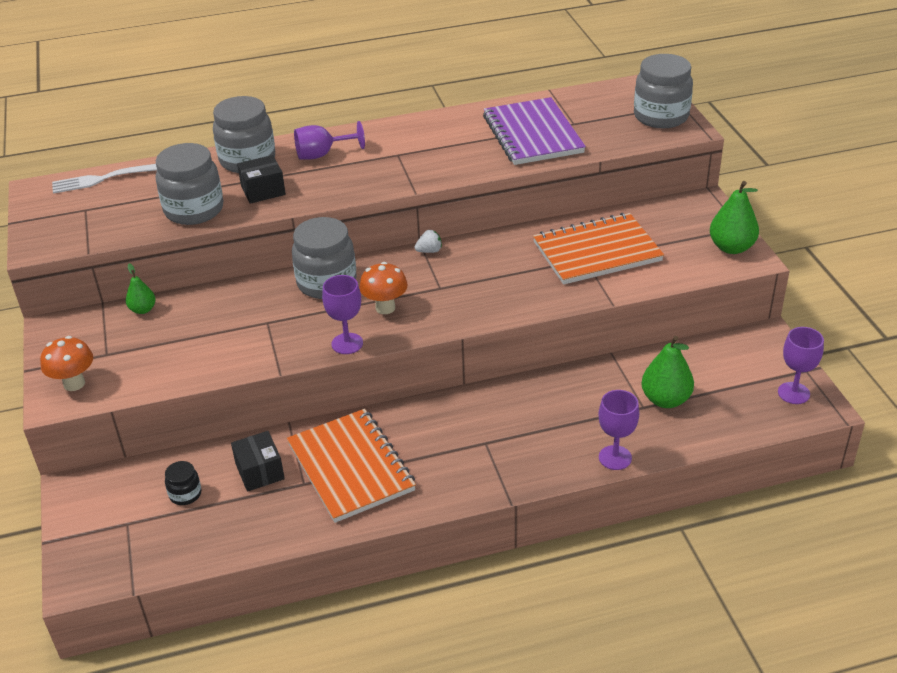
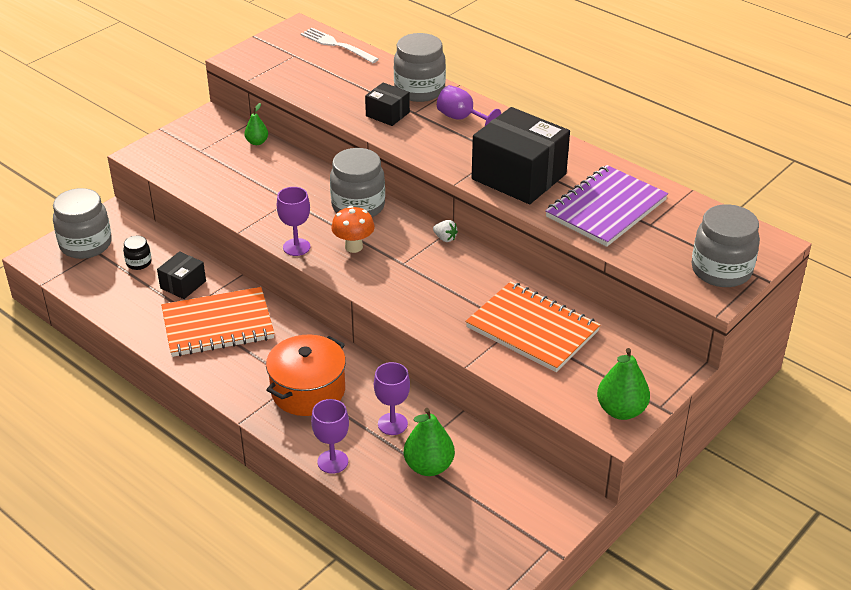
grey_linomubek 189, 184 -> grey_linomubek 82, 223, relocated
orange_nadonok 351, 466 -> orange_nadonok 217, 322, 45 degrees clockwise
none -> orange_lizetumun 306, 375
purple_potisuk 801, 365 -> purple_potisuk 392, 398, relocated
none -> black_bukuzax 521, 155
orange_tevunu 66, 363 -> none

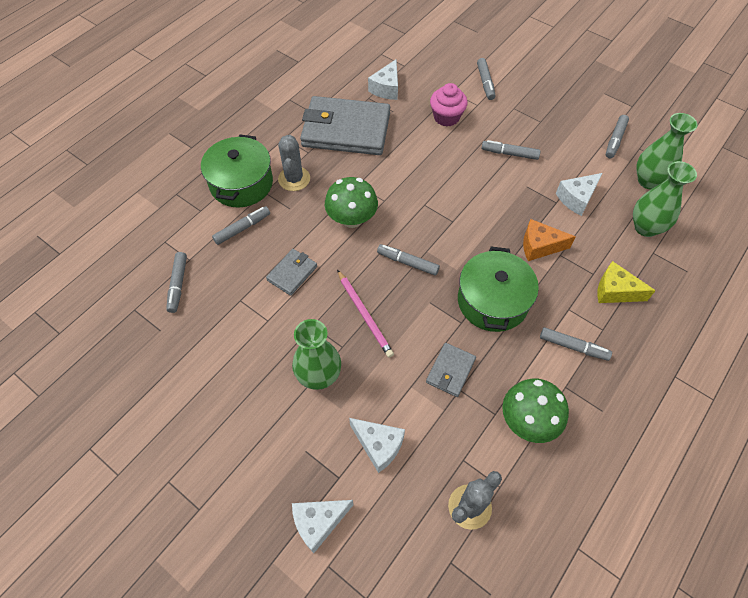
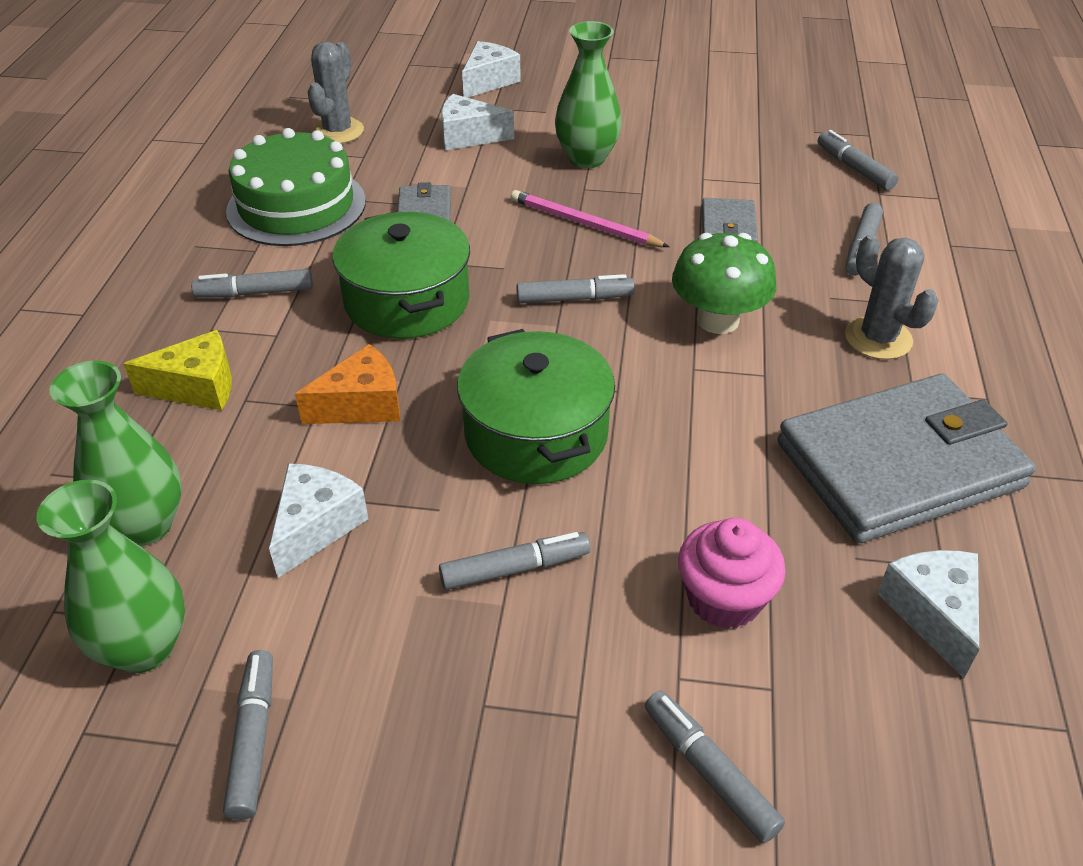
green_tevunu 535, 411 -> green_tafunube 296, 187
green_lizetumun 237, 171 -> green_lizetumun 536, 406, relocated

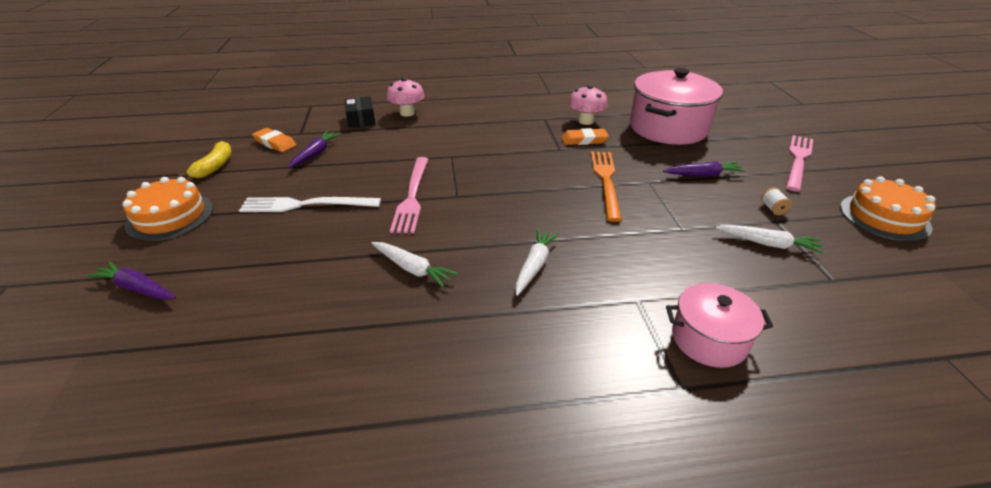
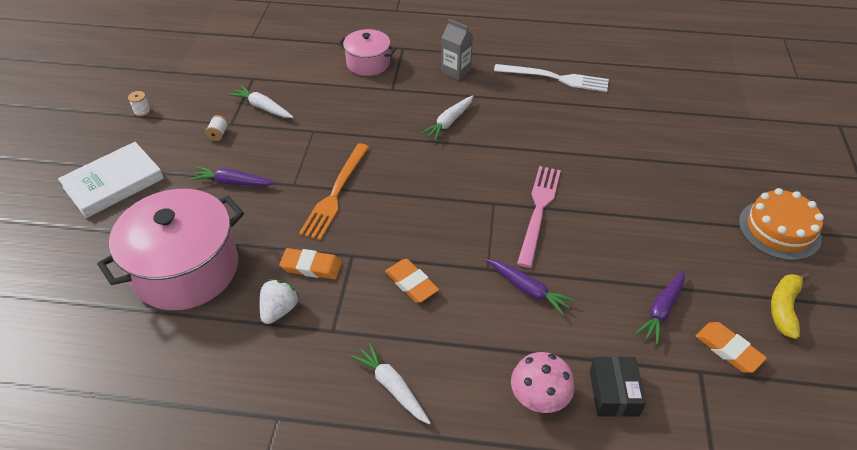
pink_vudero 799, 163 -> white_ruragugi 111, 180
orange_tafunube 888, 209 -> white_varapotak 139, 103
pink_tevunu 588, 105 -> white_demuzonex 279, 301
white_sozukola 414, 265 -> white_sozukola 391, 384, relocated
none -> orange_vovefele 412, 281
none -> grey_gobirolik 457, 49
purple_sozukola 131, 280 -> purple_sozukola 530, 287, relocated
white_vudero 310, 204 -> white_vudero 551, 78, relocated

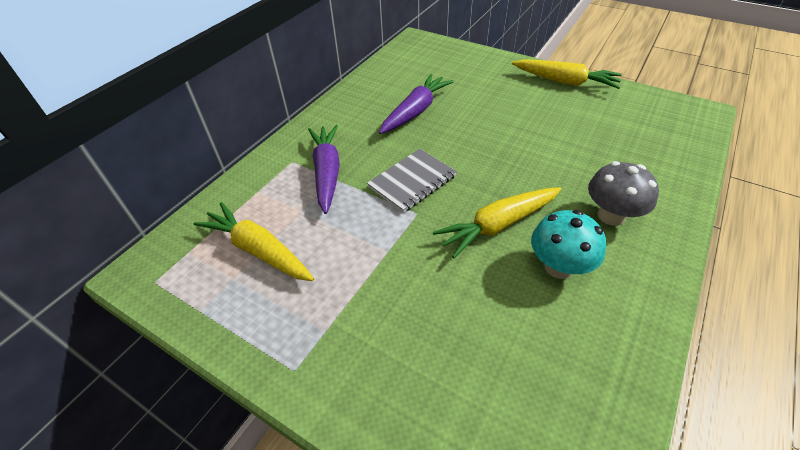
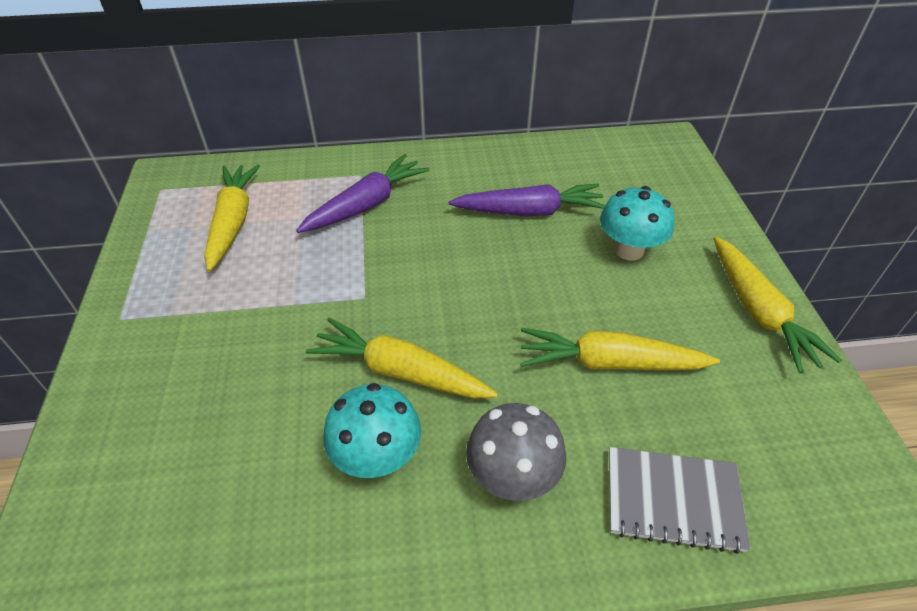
none -> yellow_sozukola 620, 349
none -> turquoise_tevunu 637, 223
grey_nadonok 412, 181 -> grey_nadonok 679, 500, relocated

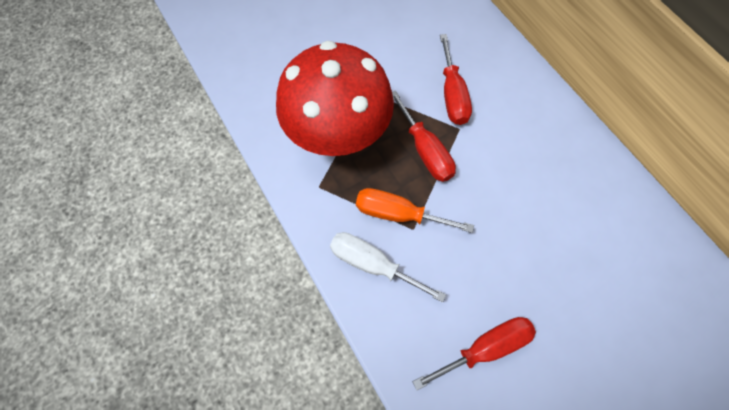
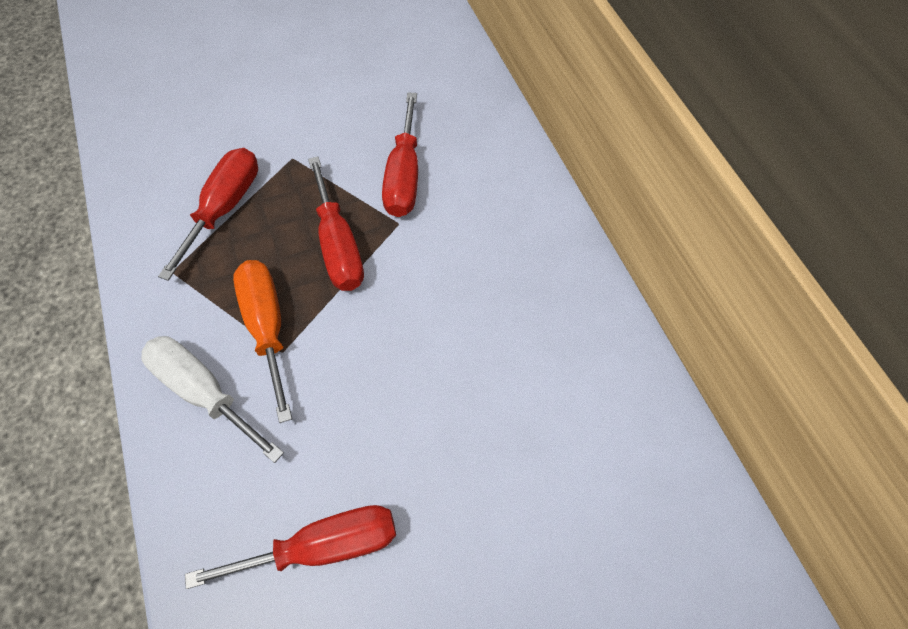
red_tevunu 335, 98 -> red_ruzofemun 208, 214
orange_ruzofemun 415, 210 -> orange_ruzofemun 262, 341, 45 degrees clockwise

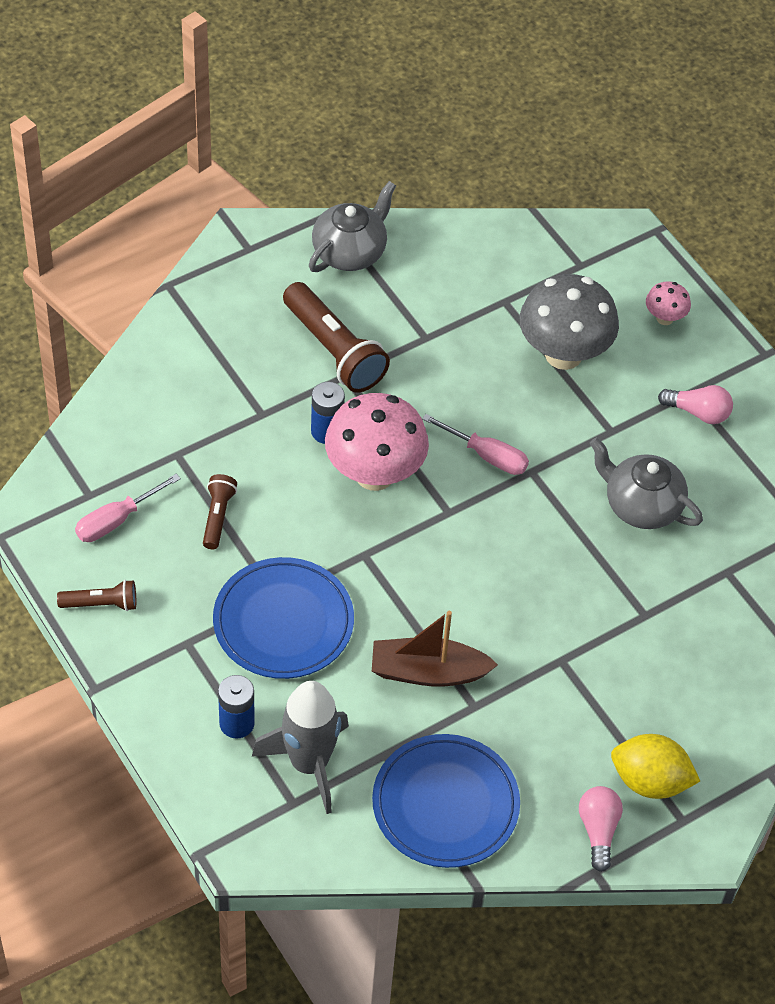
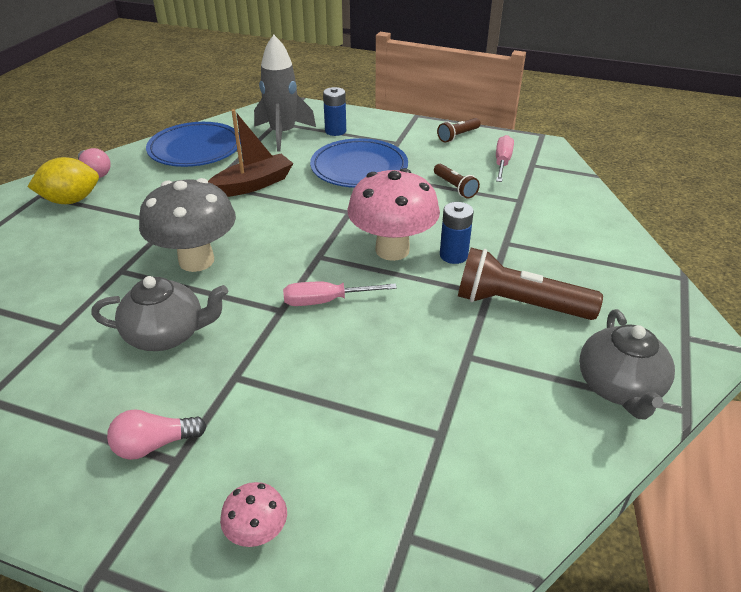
grey_tevunu 569, 322 -> grey_tevunu 187, 225, relocated

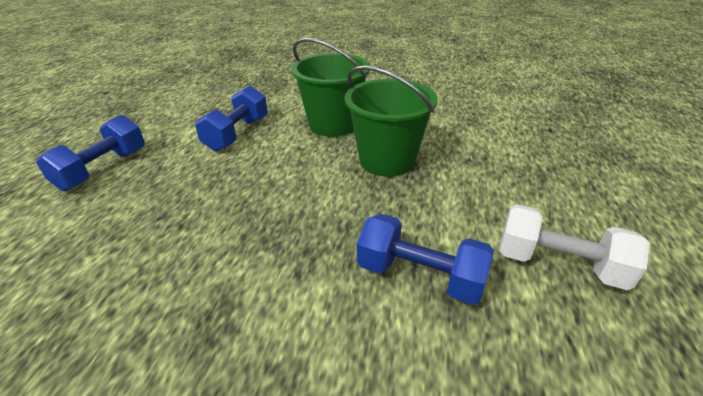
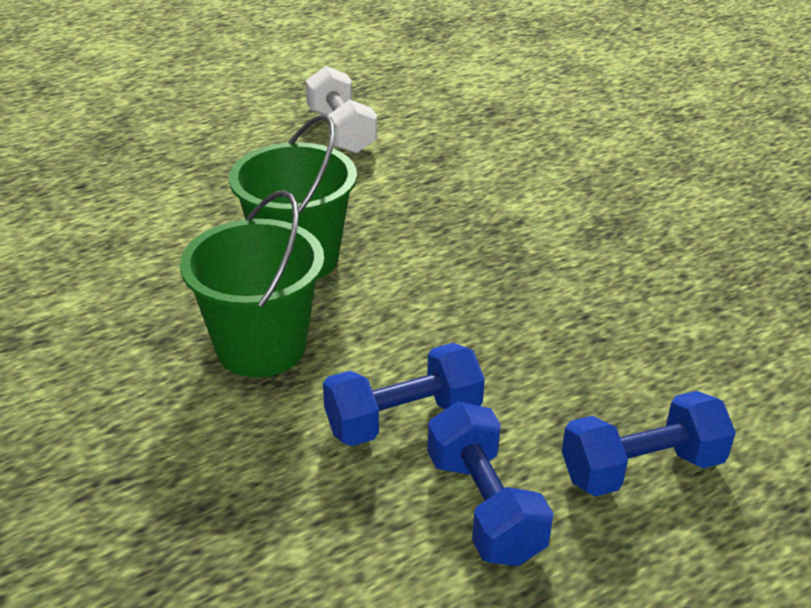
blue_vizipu 425, 259 -> blue_vizipu 490, 483, relocated

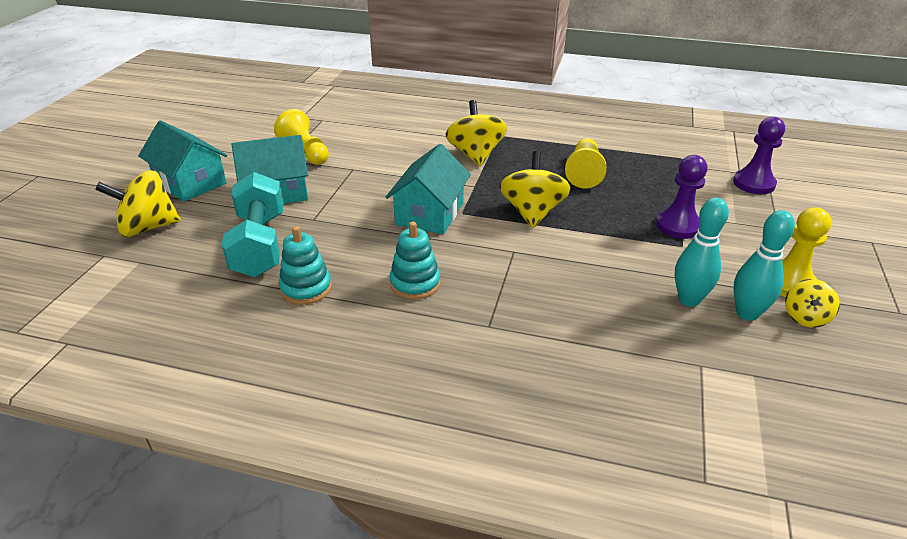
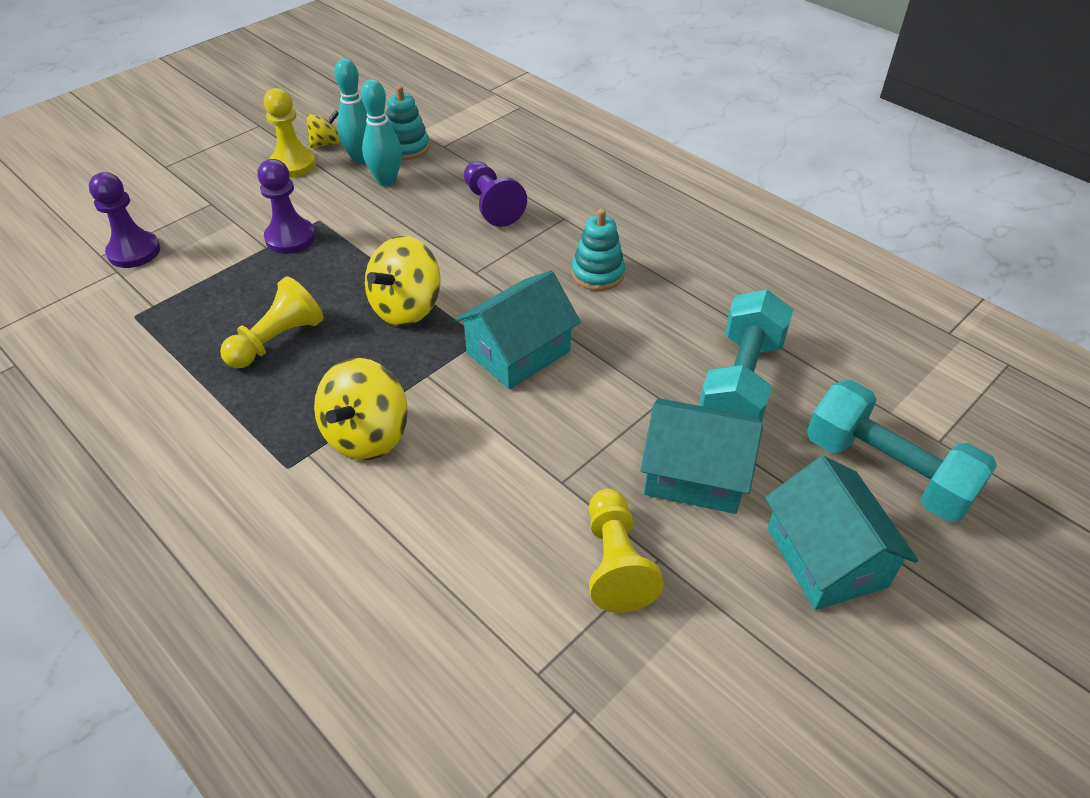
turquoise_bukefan 305, 265 -> turquoise_bukefan 408, 123, relocated
none -> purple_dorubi 495, 194
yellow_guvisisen 138, 203 -> turquoise_vizipu 902, 451

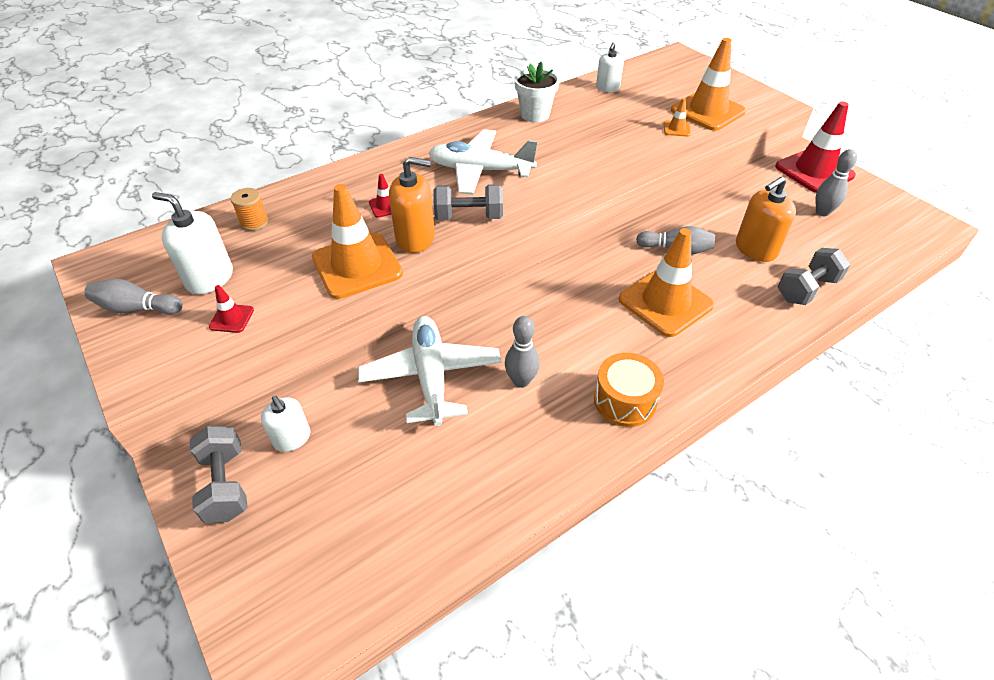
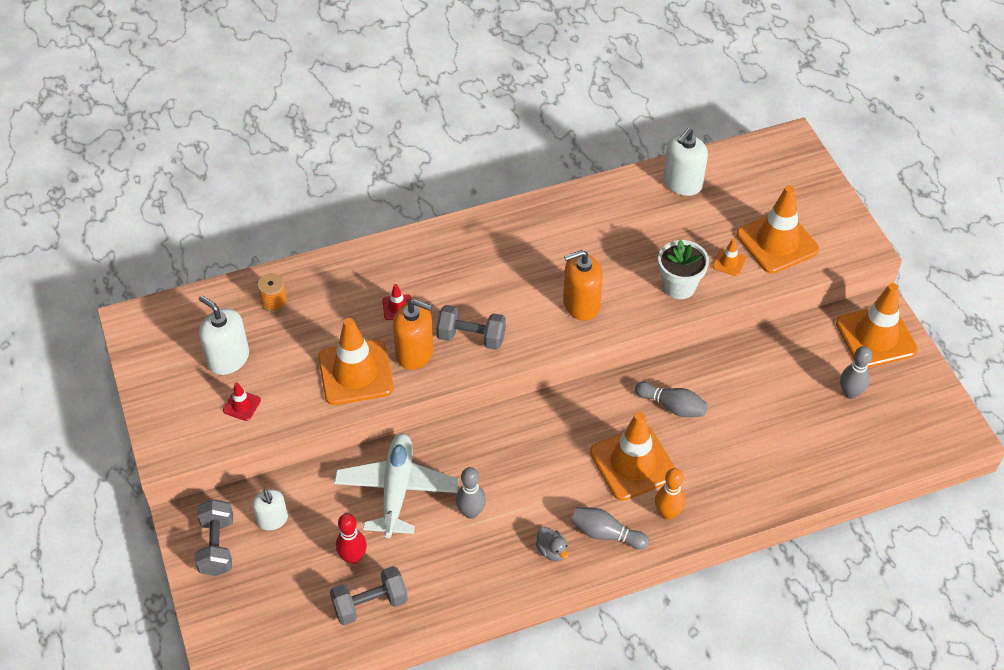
grey_vizipu 814, 276 -> grey_vizipu 369, 595, relocated
none -> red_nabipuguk 351, 538
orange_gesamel 629, 390 -> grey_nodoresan 552, 544
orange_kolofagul 766, 219 -> orange_kolofagul 583, 285, relocated
grey_nabipuguk 133, 297 -> grey_nabipuguk 610, 528, relocated
none -> orange_nabipuguk 670, 494
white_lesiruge 537, 92 -> white_lesiruge 683, 269, relocated
white_kolofagul 610, 67 -> white_kolofagul 685, 162, x1.53
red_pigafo 815, 147 -> orange_pigafo 877, 325
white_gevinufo 483, 162 -> none

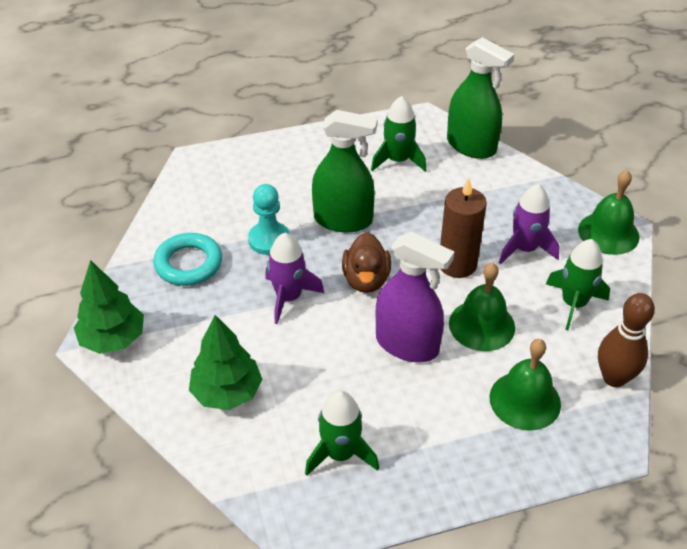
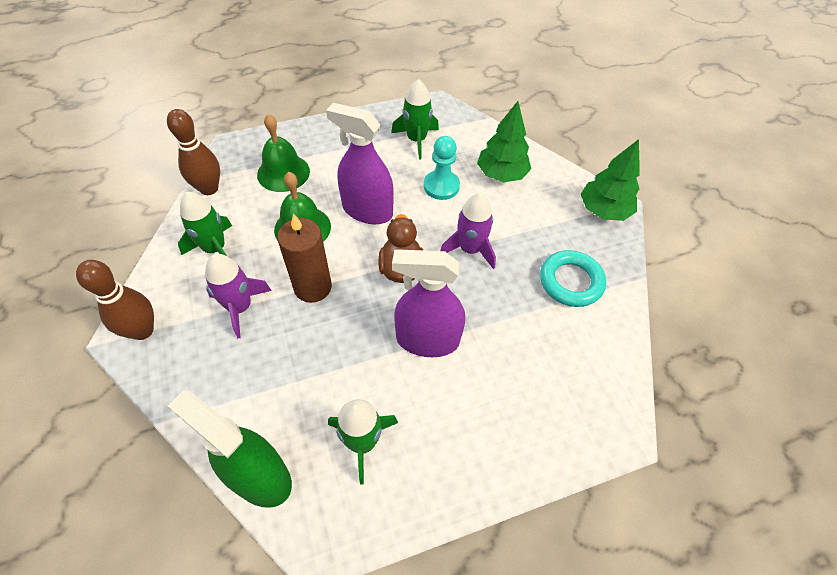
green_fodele 609, 212 -> brown_nabipuguk 115, 300
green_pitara 345, 171 -> purple_pitara 428, 303
turquoise_dorubi 269, 219 -> turquoise_dorubi 442, 168, relocated

